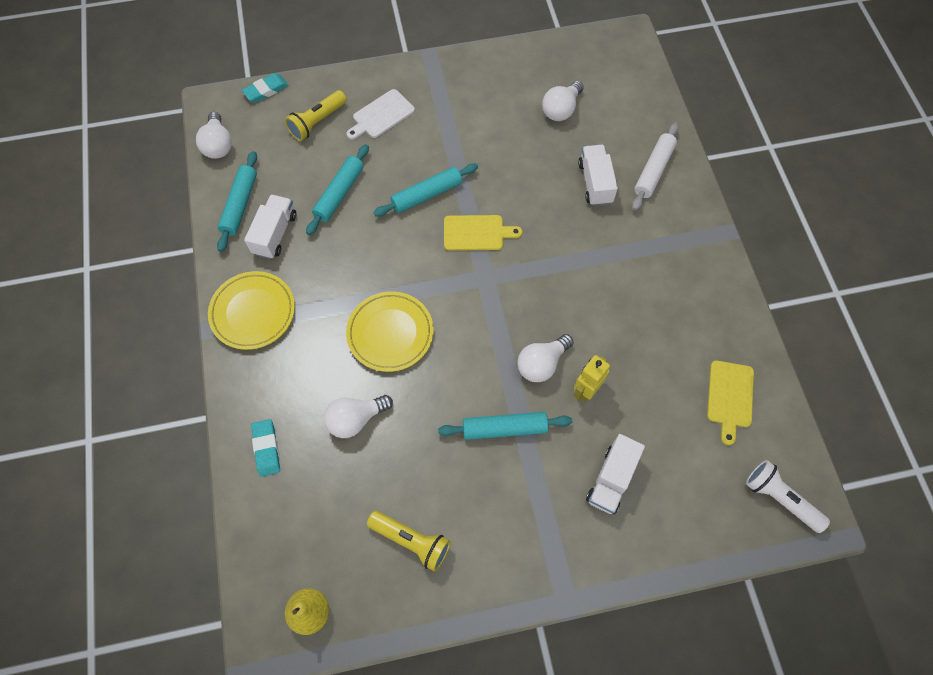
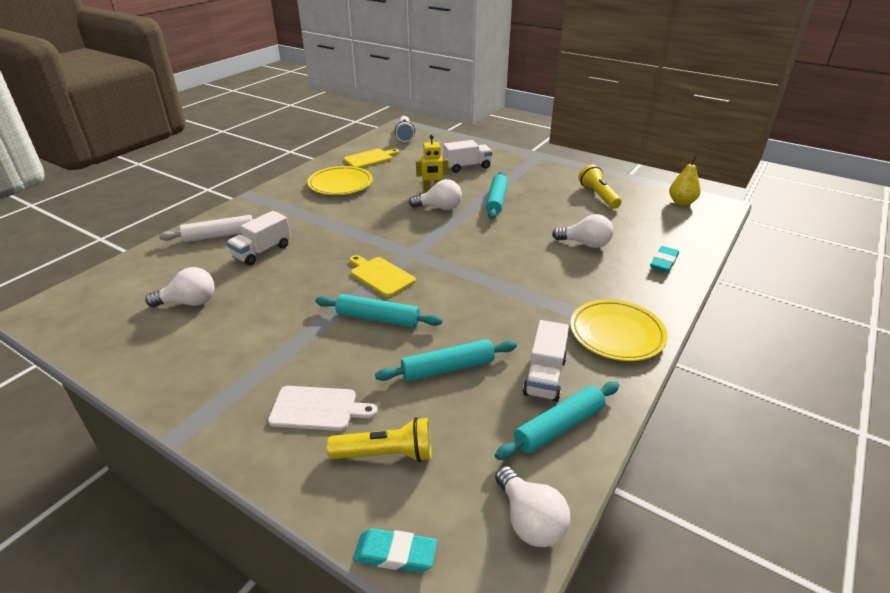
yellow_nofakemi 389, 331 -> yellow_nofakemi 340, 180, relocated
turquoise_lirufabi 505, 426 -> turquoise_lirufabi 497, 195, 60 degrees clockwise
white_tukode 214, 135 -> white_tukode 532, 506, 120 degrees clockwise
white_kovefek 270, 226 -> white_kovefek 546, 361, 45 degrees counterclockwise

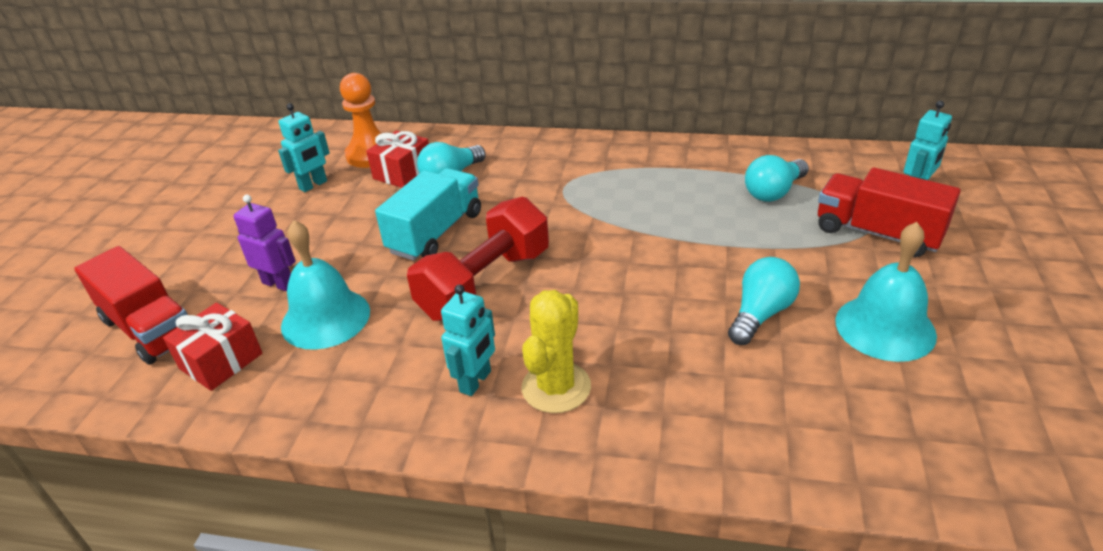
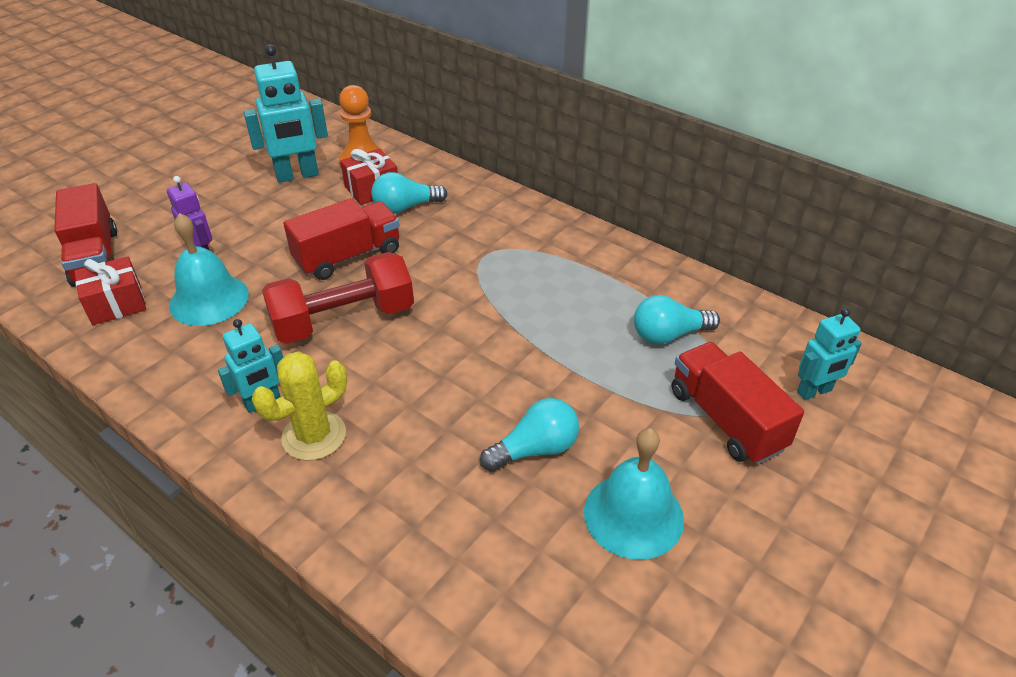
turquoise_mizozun 304, 147 -> turquoise_mizozun 285, 114, x1.64
turquoise_kovefek 428, 214 -> red_kovefek 341, 239

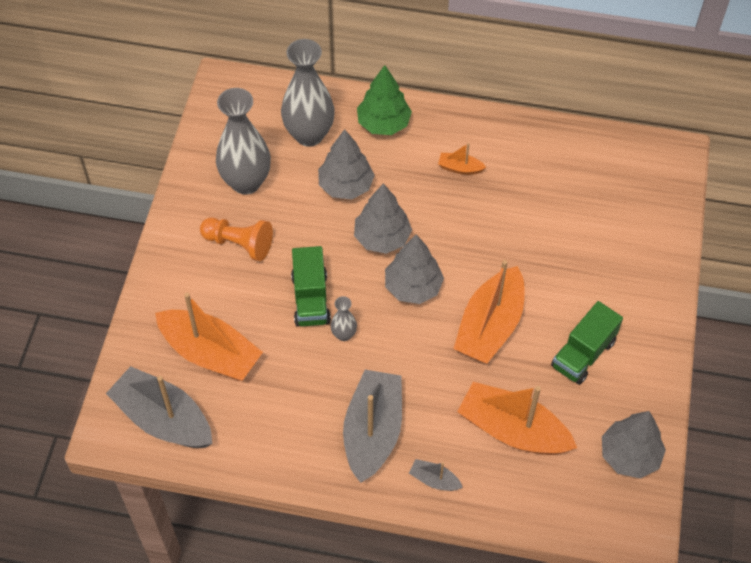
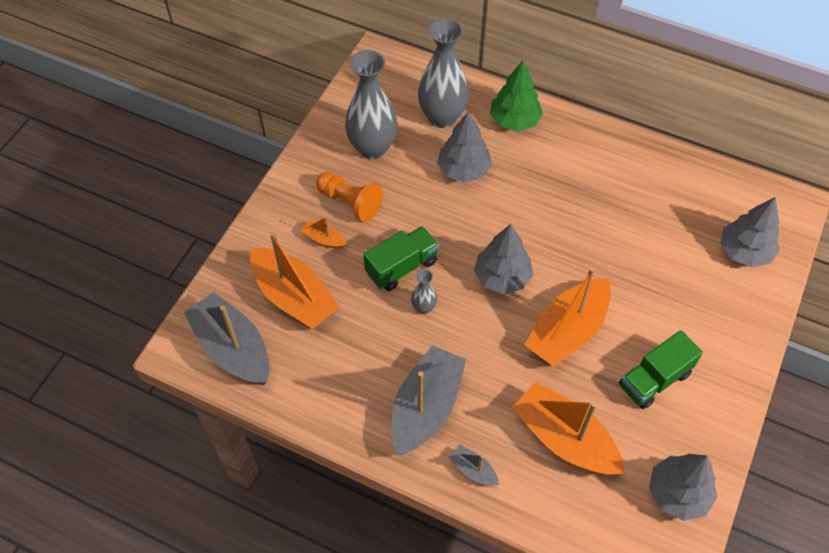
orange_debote 462, 159 -> orange_debote 323, 233, relocated
green_kovefek 311, 286 -> green_kovefek 401, 258, 135 degrees counterclockwise
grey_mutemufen 383, 218 -> grey_mutemufen 750, 232, relocated

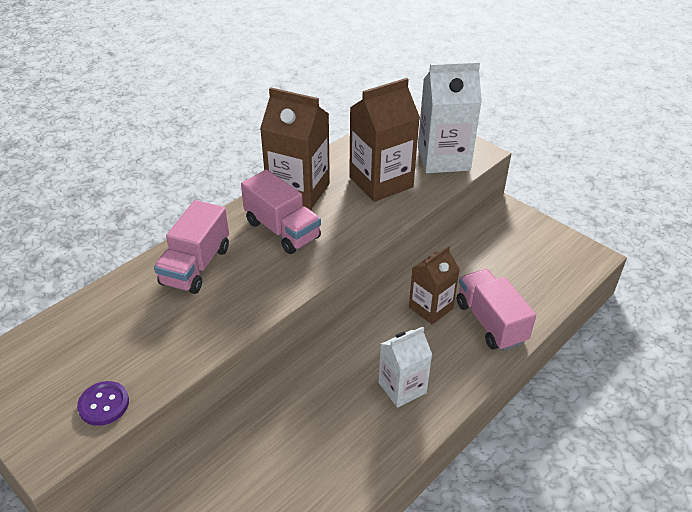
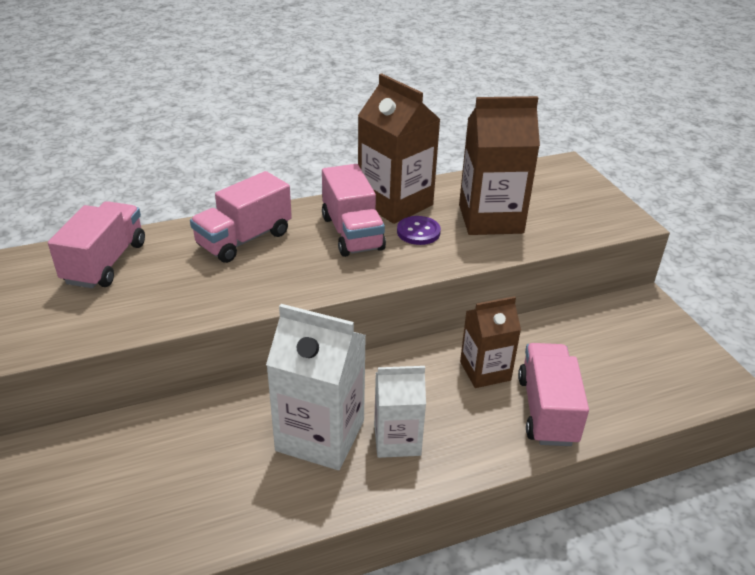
none -> pink_kovefek 96, 244
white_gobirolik 450, 117 -> white_gobirolik 316, 387, relocated
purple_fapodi 103, 403 -> purple_fapodi 419, 230, relocated

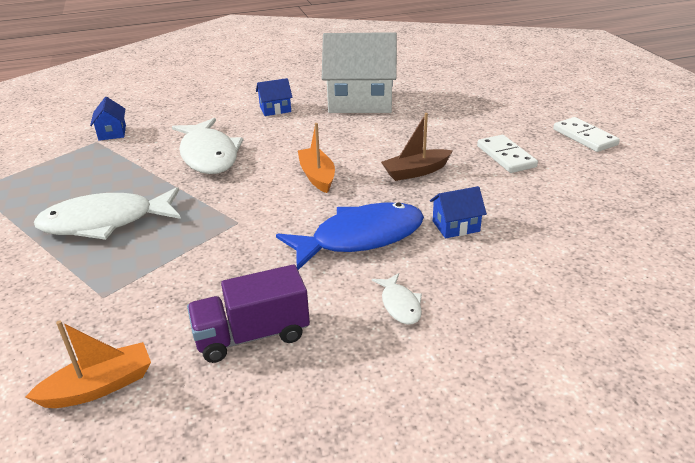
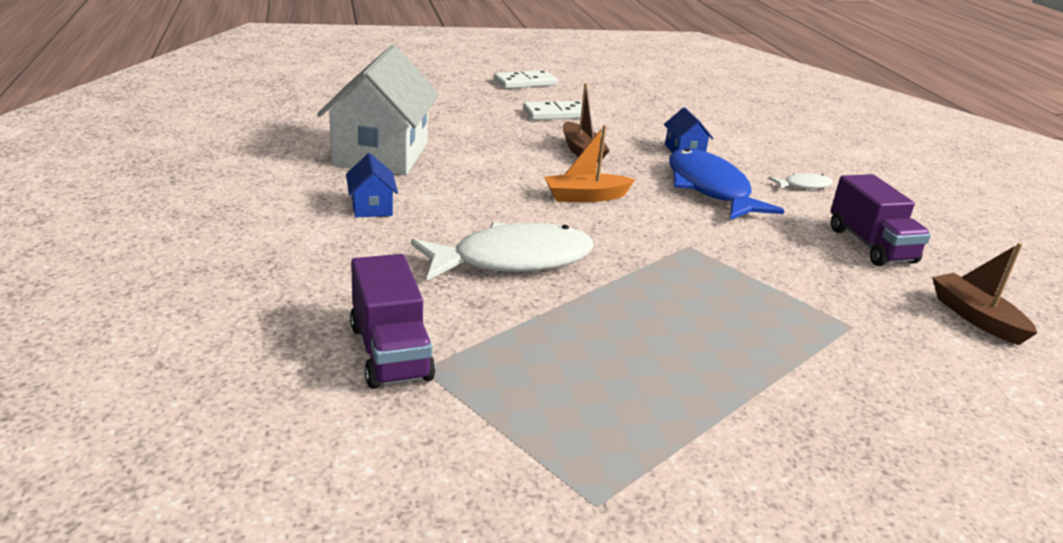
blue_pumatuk 108, 119 -> purple_kovefek 392, 321
orange_debote 88, 364 -> brown_debote 984, 294
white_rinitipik 107, 213 -> none

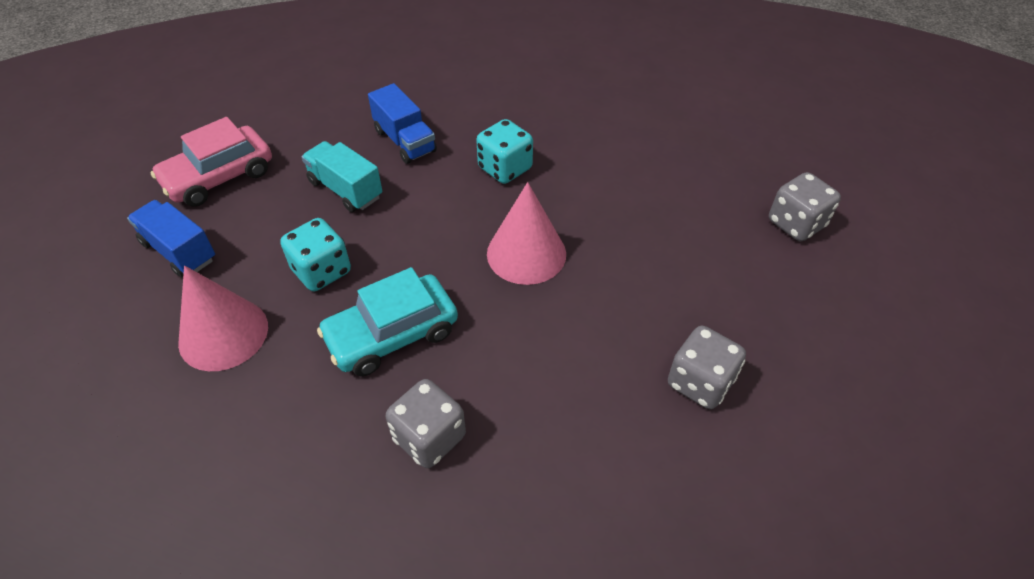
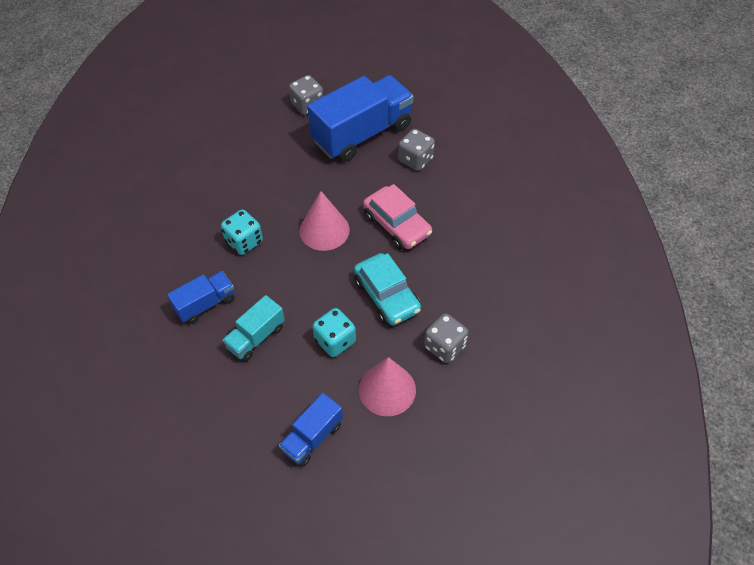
none -> blue_kovefek 360, 118
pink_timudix 211, 162 -> pink_timudix 397, 217, relocated
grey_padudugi 426, 423 -> grey_padudugi 446, 338, relocated

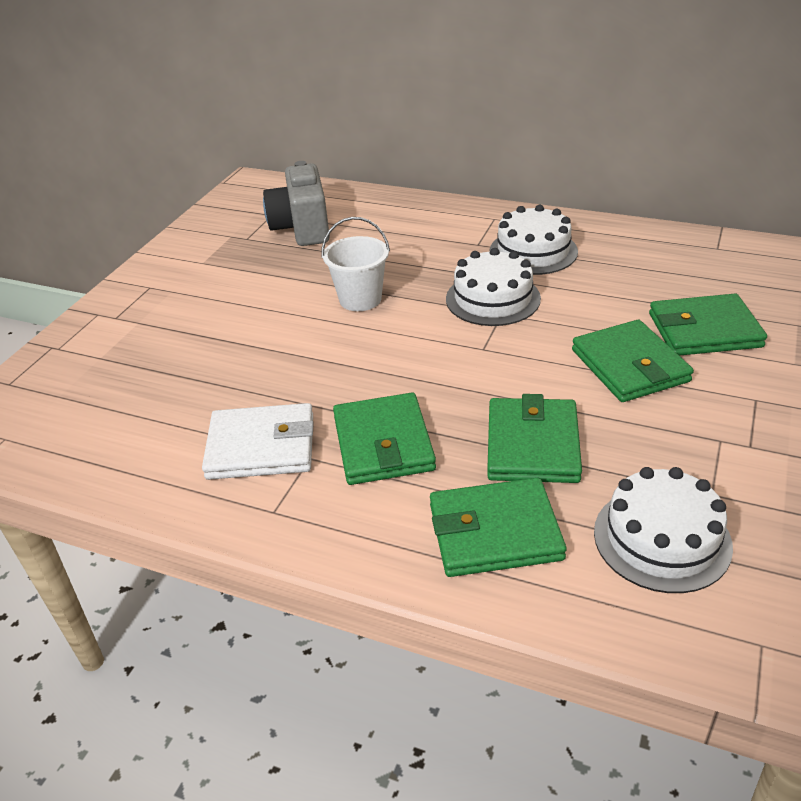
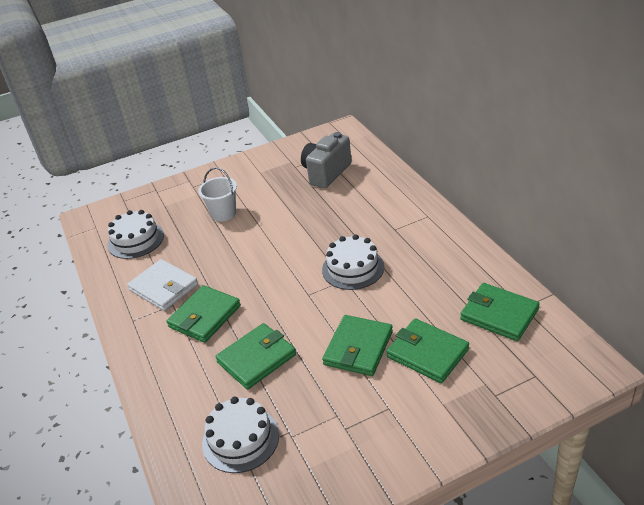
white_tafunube 534, 240 -> white_tafunube 135, 234, relocated
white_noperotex 355, 264 -> white_noperotex 217, 194, relocated
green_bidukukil 498, 527 -> green_bidukukil 500, 312, relocated

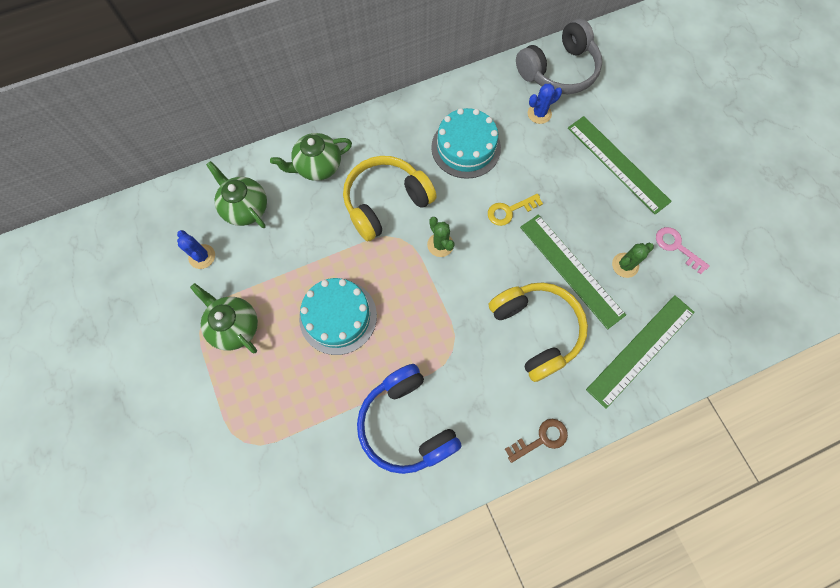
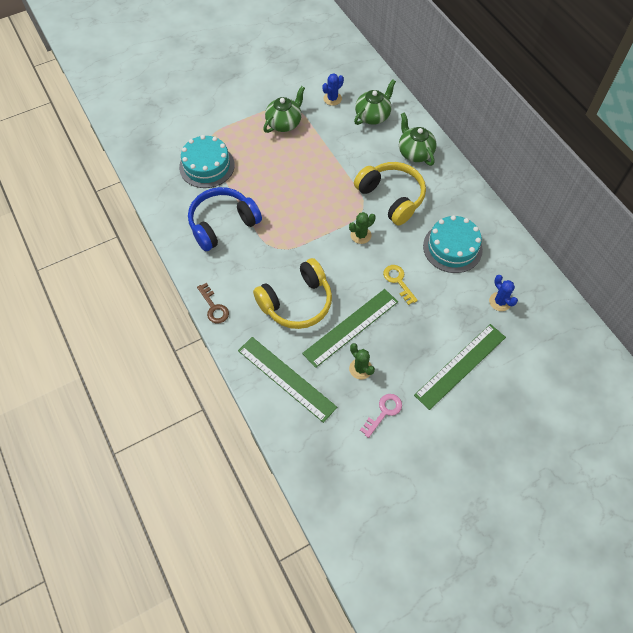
turquoise_tafunube 338, 316 -> turquoise_tafunube 207, 161, relocated
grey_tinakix 559, 56 -> none

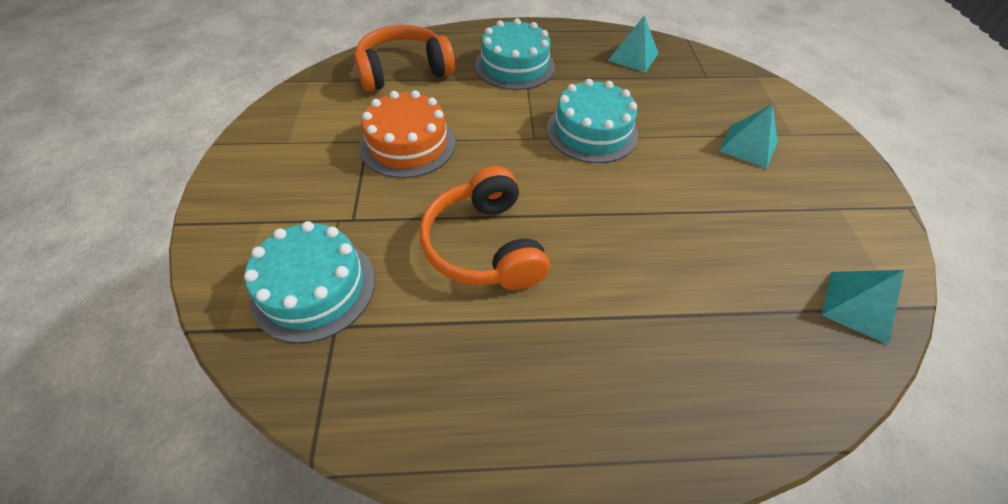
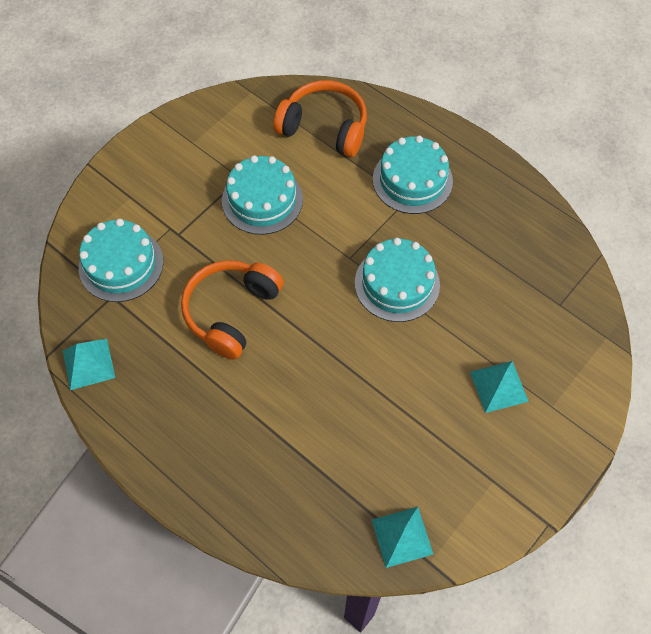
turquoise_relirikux 633, 44 -> turquoise_relirikux 89, 364, relocated
orange_tafunube 407, 134 -> turquoise_tafunube 262, 195

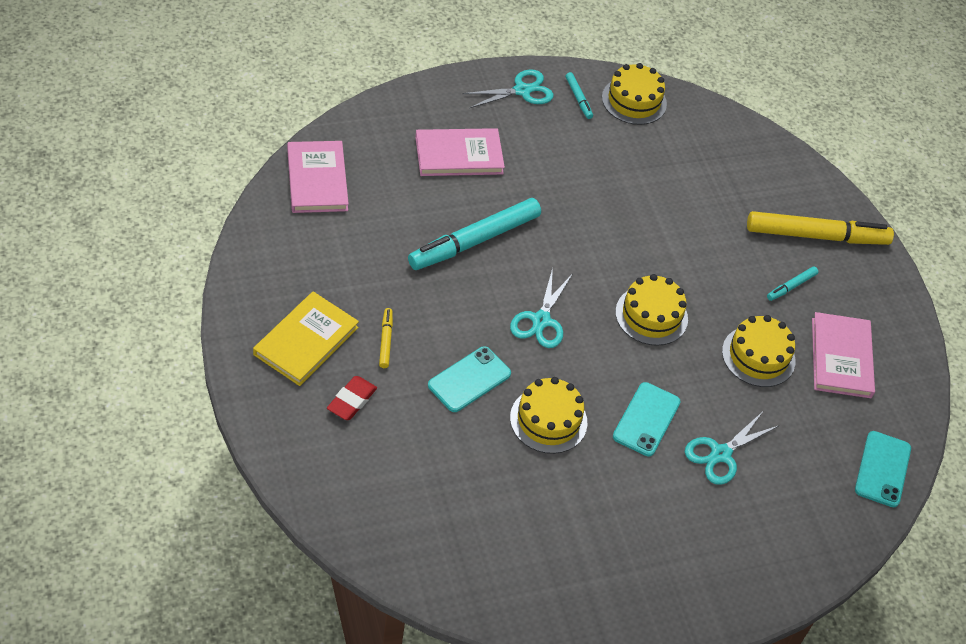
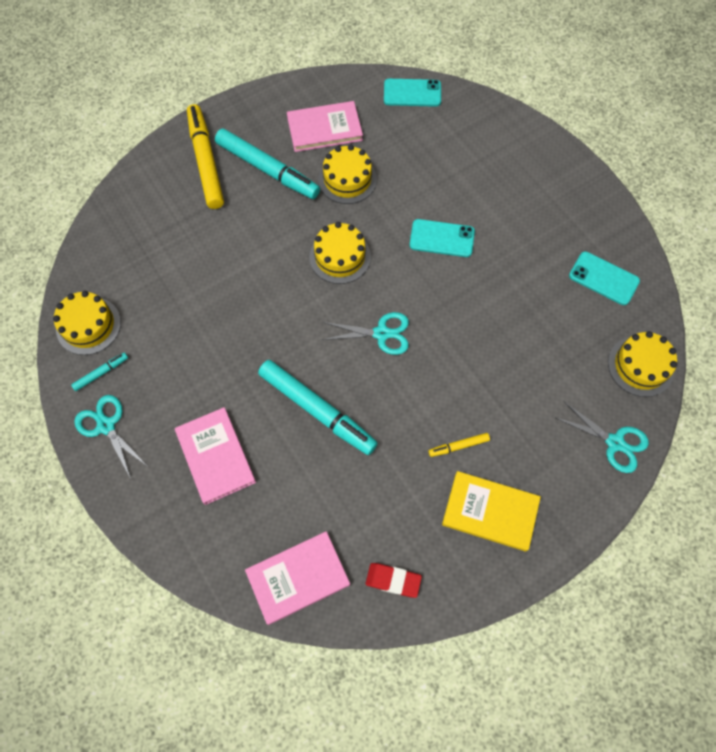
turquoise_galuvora 792, 283 -> turquoise_galuvora 267, 163, x2.28
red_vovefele 352, 398 -> red_vovefele 394, 580, relocated
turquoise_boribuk 732, 448 -> turquoise_boribuk 601, 437, relocated
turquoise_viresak 469, 379 -> turquoise_viresak 604, 278, relocated
yellow_tafunube 548, 415 -> yellow_tafunube 642, 364, relocated

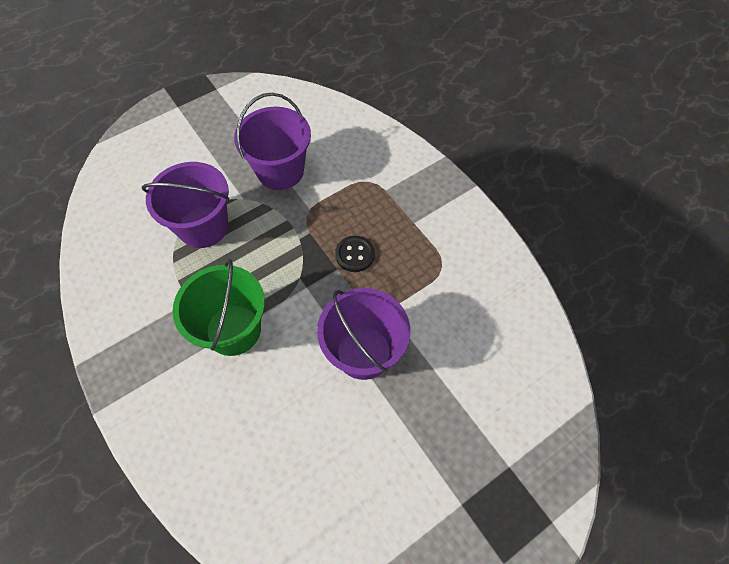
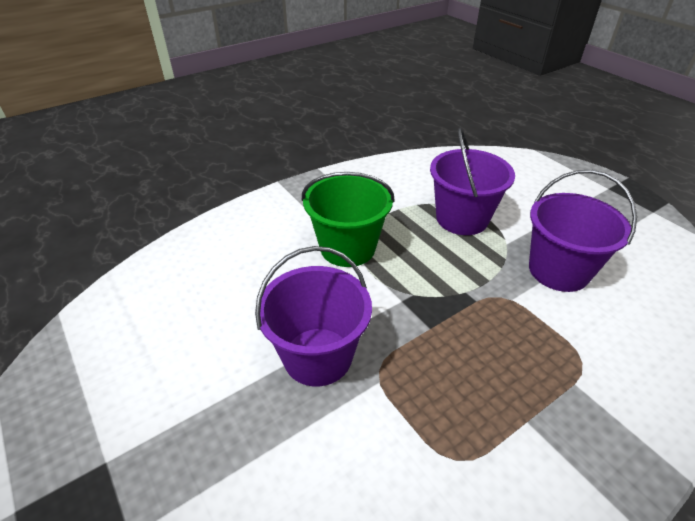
black_fapodi 355, 254 -> none

